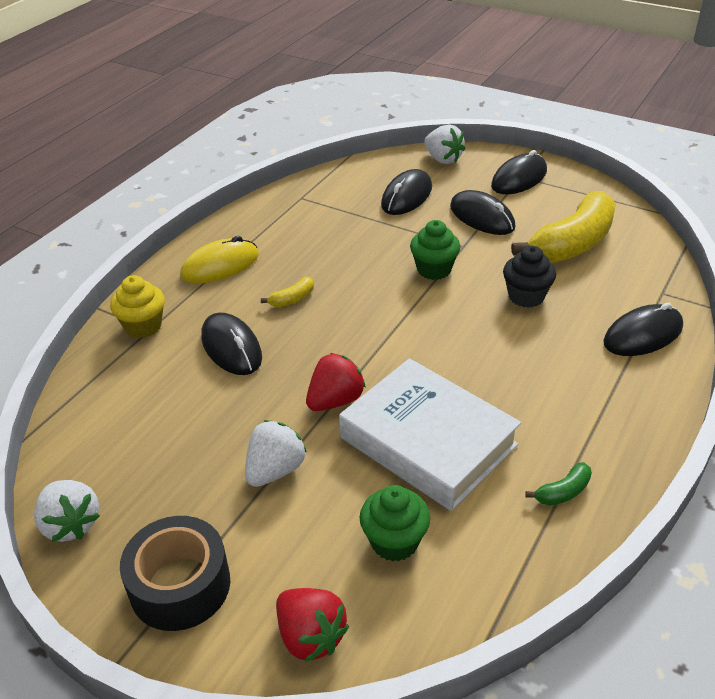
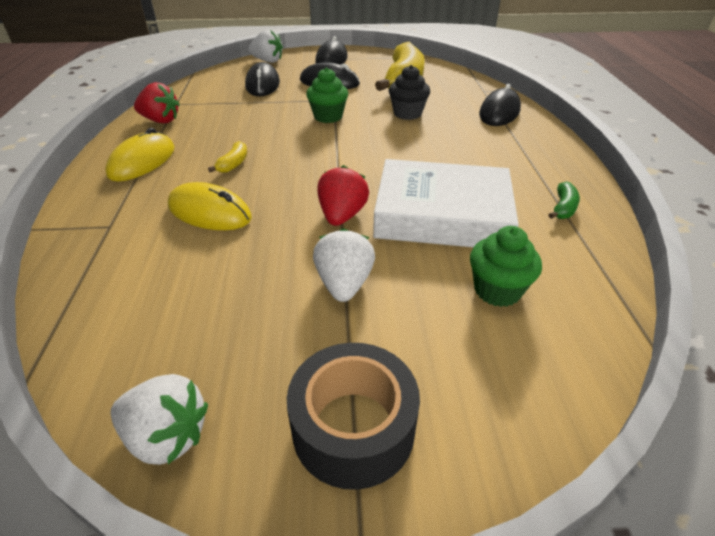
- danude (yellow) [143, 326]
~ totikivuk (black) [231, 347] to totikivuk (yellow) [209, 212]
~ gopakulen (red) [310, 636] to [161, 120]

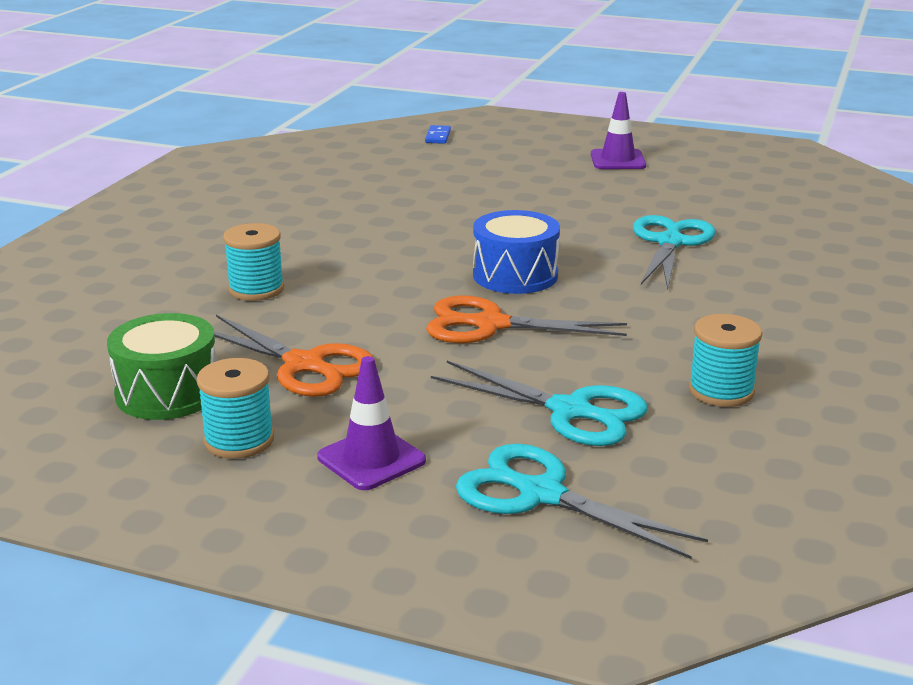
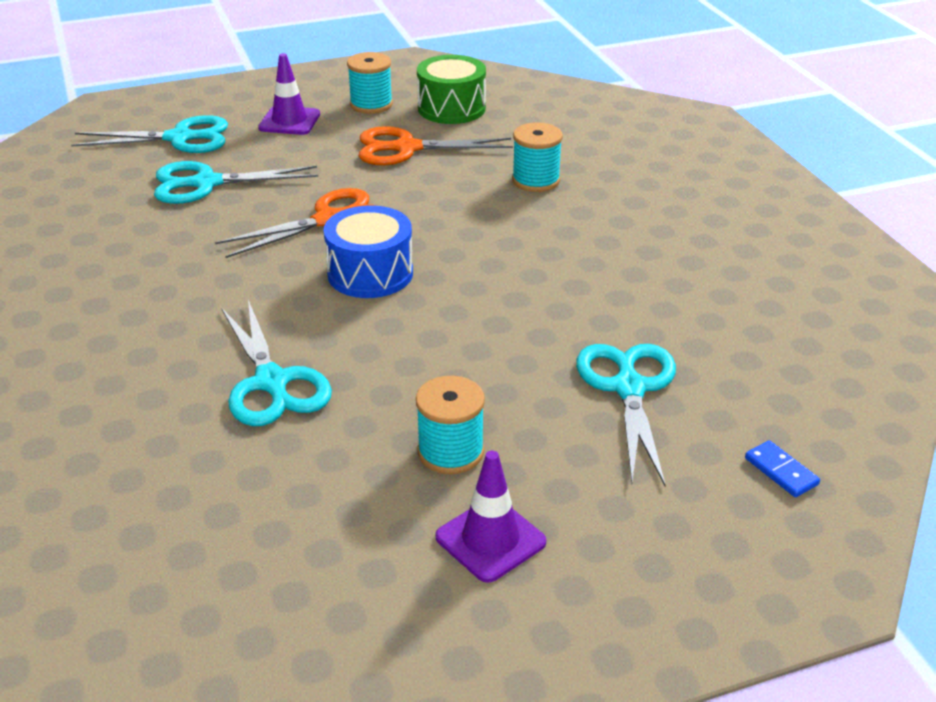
~ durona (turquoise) [721, 391] to [450, 452]
+ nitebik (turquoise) [629, 388]

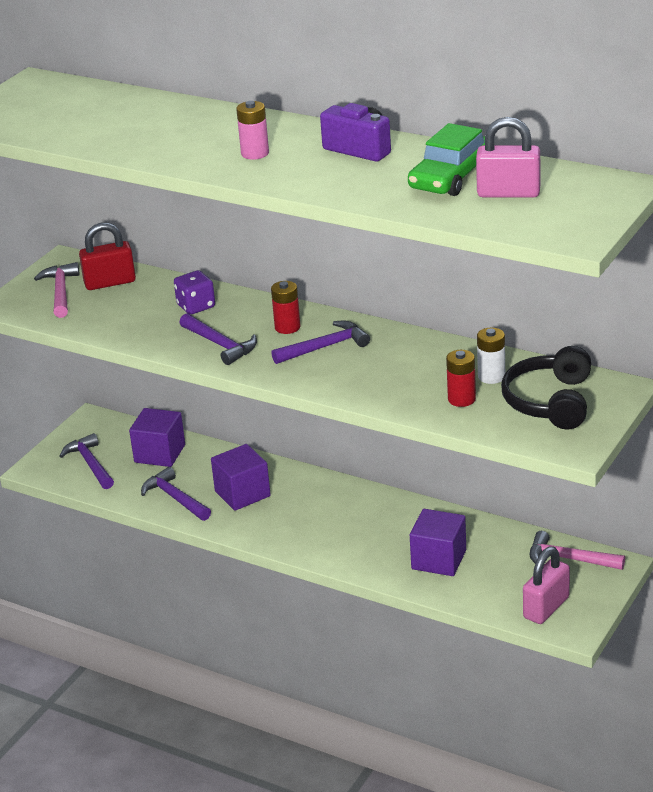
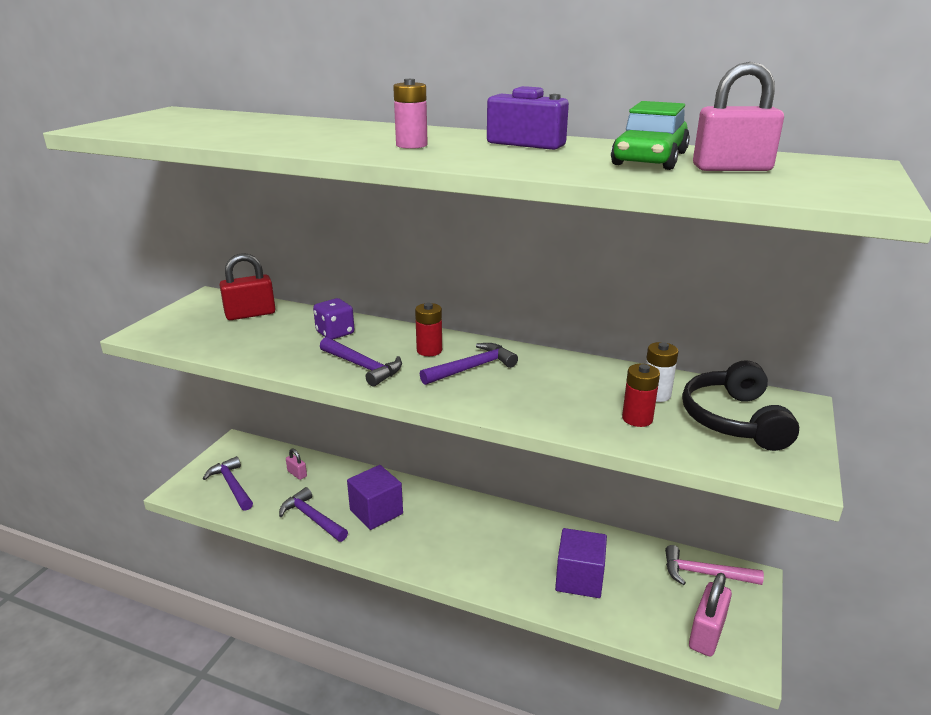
- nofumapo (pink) [60, 291]
~ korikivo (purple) [160, 453] to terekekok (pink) [297, 474]

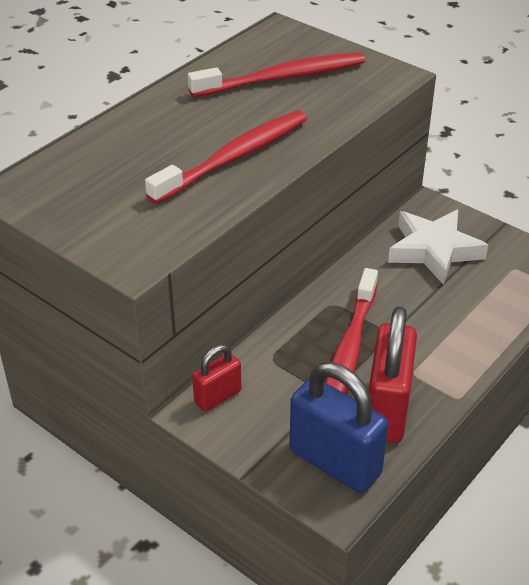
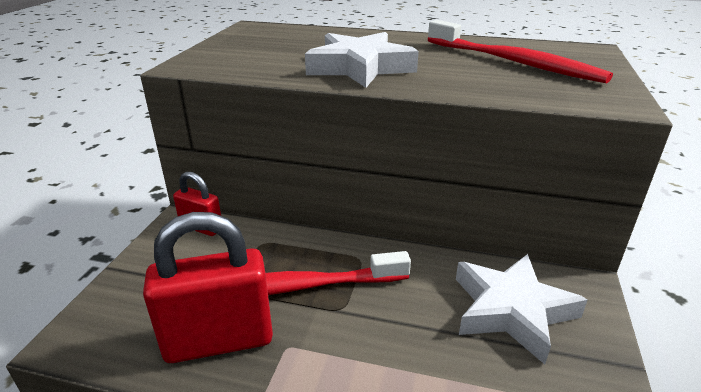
~ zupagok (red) [233, 158] to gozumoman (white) [360, 67]
- terekekok (blue) [335, 462]

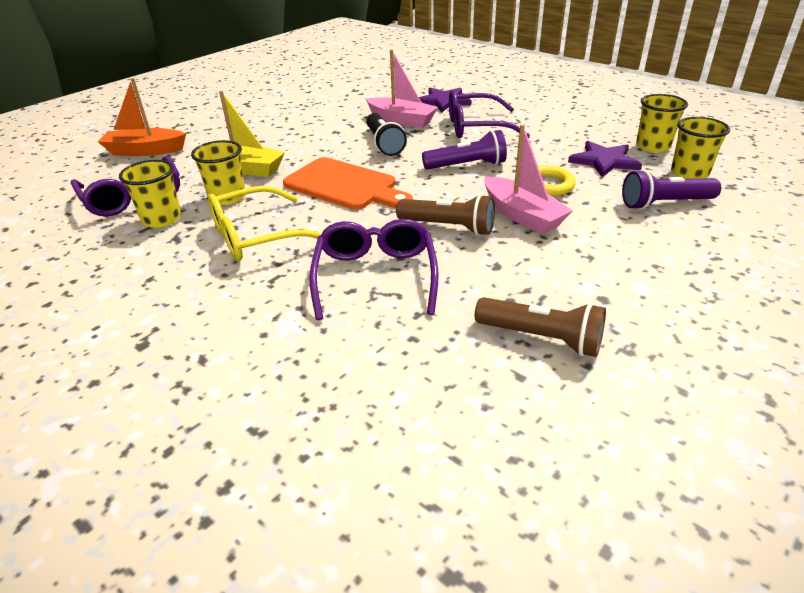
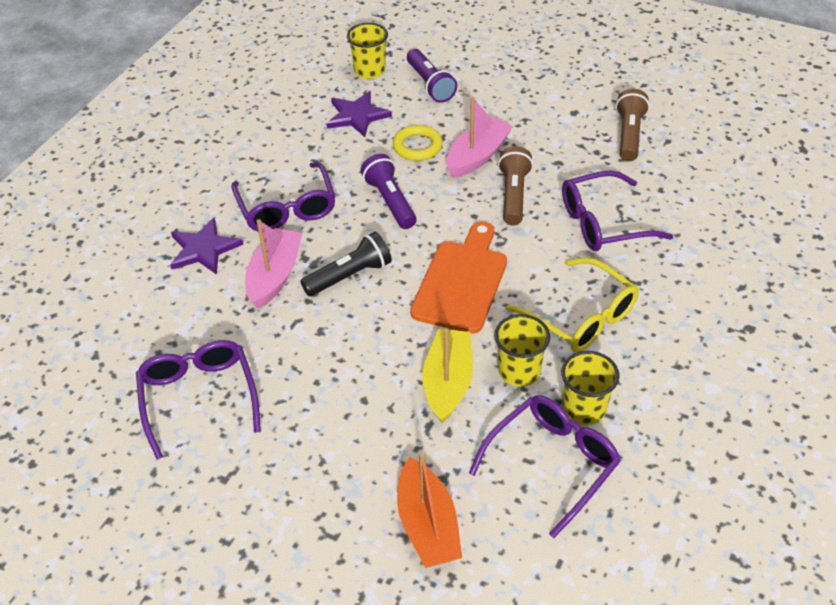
- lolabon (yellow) [653, 146]
+ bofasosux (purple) [199, 397]

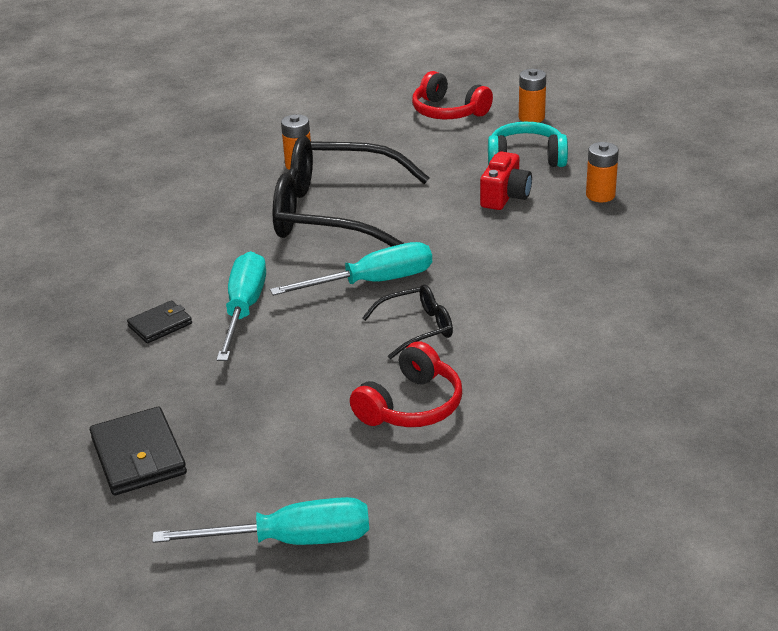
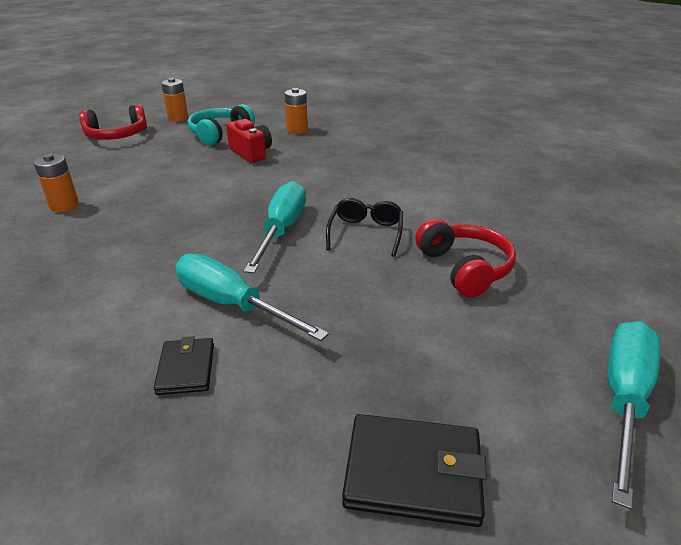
- bofasosux (black) [334, 213]

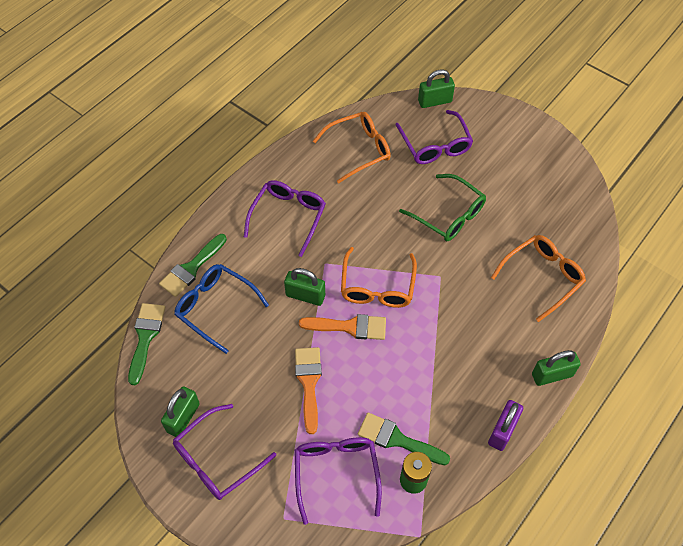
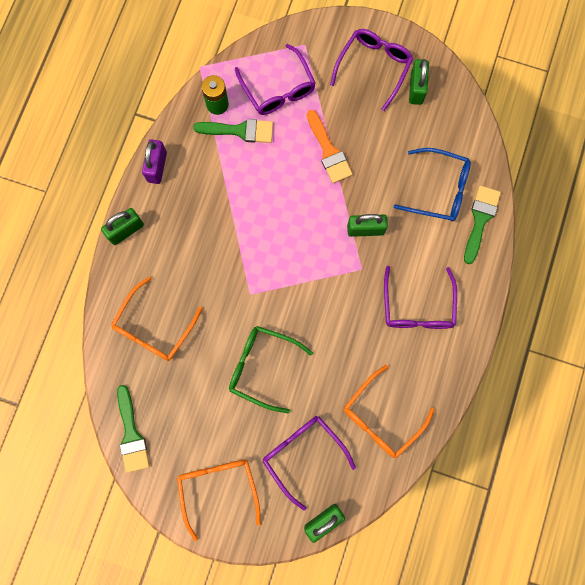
~ bofasosux (orange) [377, 286] to [218, 489]
~ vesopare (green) [145, 337] to [131, 434]
- vesopare (orange) [349, 327]

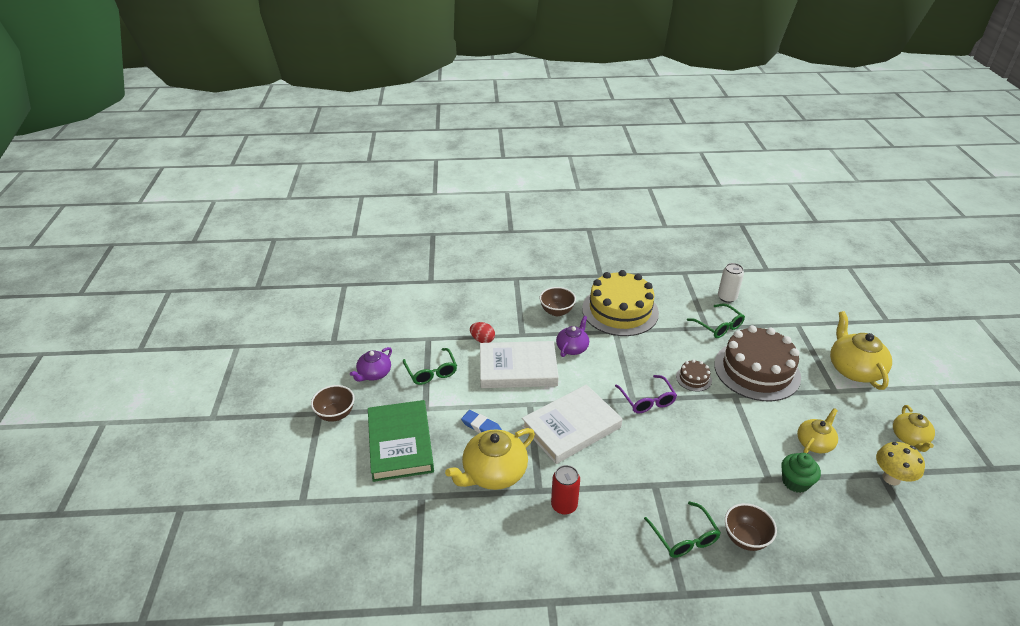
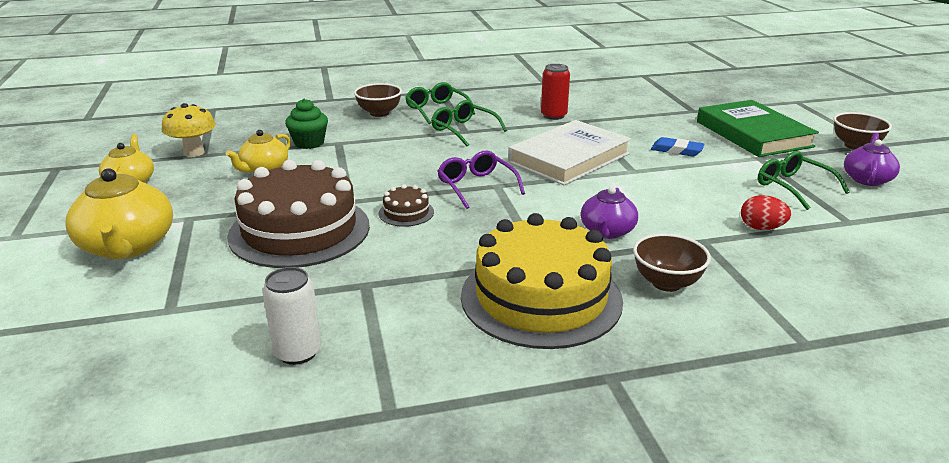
~ bofasosux (green) [719, 326] to [463, 130]
- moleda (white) [518, 368]
- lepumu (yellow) [493, 473]

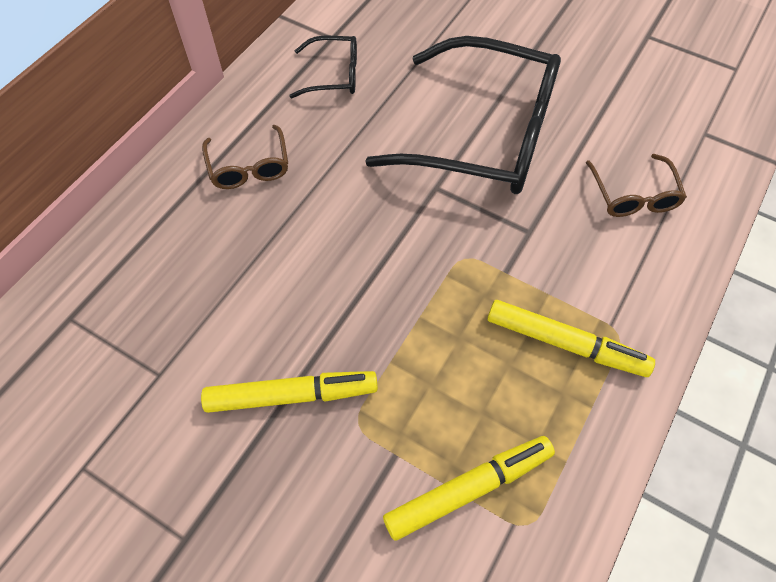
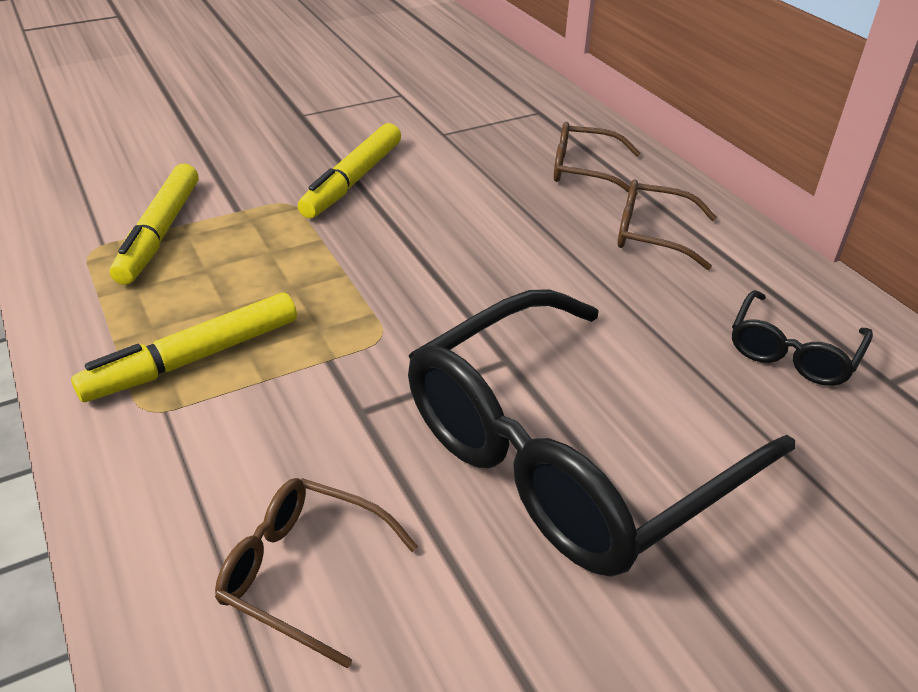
+ bofasosux (brown) [584, 170]

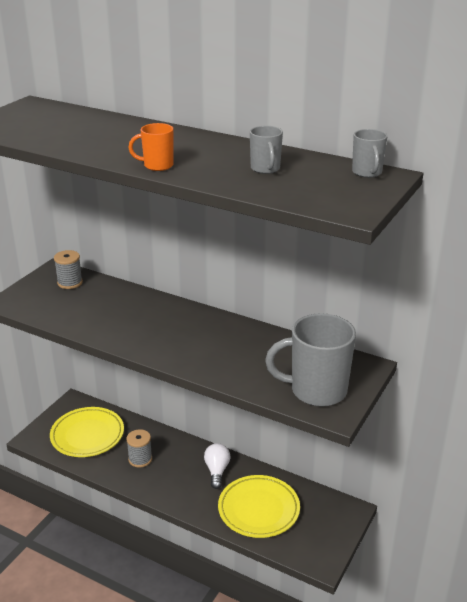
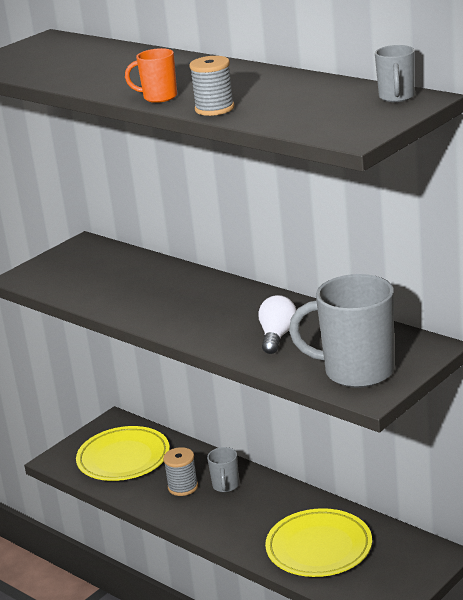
~ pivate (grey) [265, 169] to [225, 486]
~ durona (grey) [70, 283] to [214, 109]
~ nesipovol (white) [217, 471] to [277, 336]

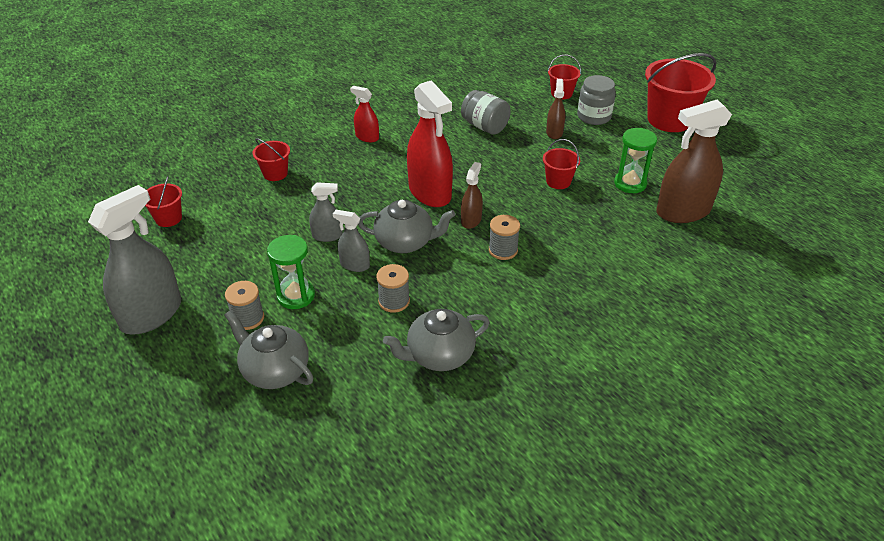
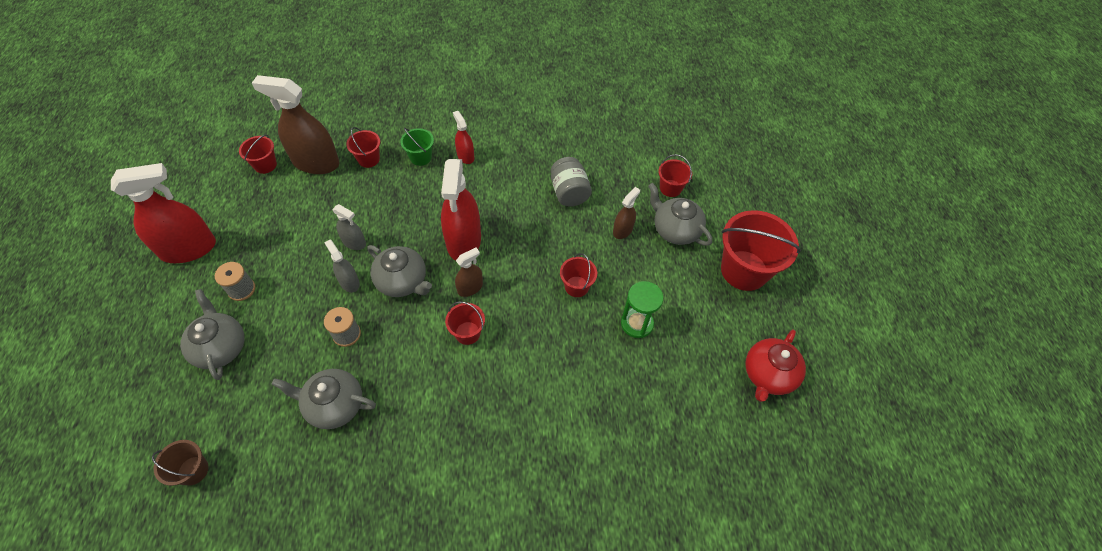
~ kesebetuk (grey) [594, 116] to lepumu (grey) [675, 230]
~ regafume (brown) [683, 211] to [316, 162]
~ regafume (grey) [151, 314] to regafume (red) [188, 249]
~ durona (grey) [503, 250] to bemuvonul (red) [467, 333]
- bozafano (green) [296, 296]
+ bemuvonul (green) [420, 157]
+ lepumu (red) [768, 375]
+ bemuvonul (brown) [193, 470]

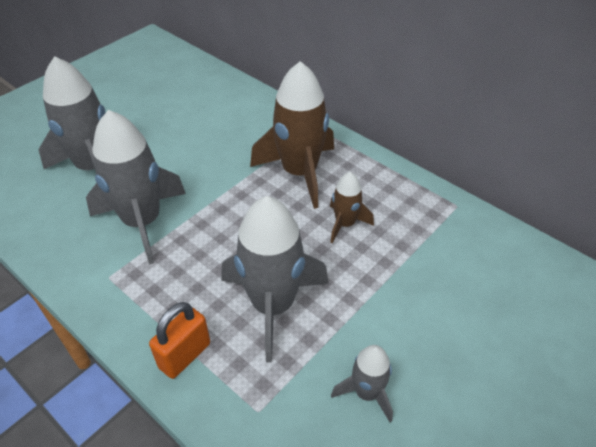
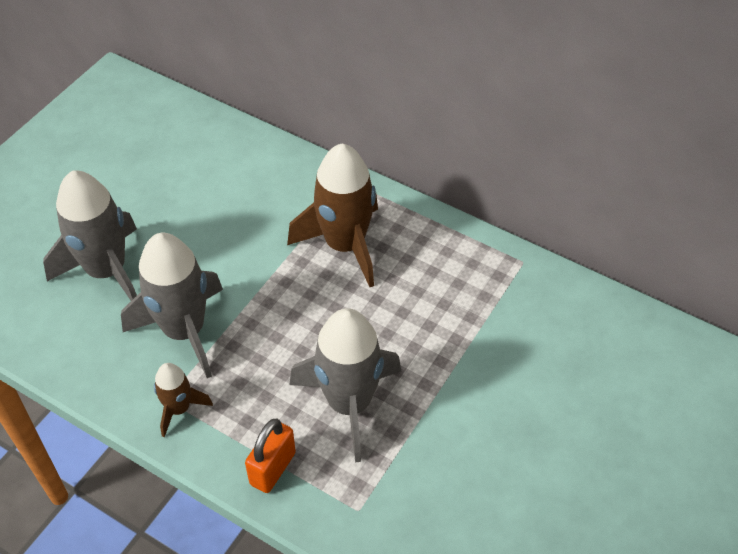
~ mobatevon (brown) [345, 224] to [179, 409]
- mobatevon (grey) [366, 393]

